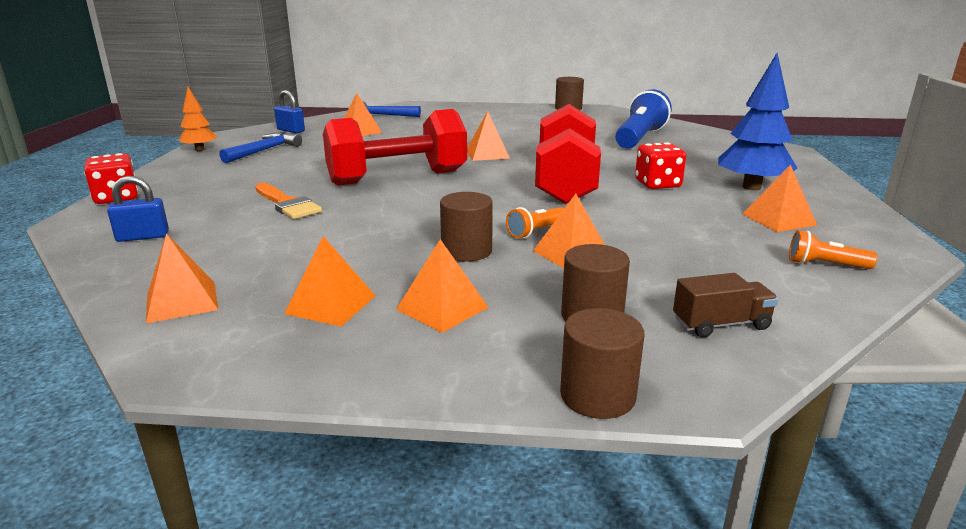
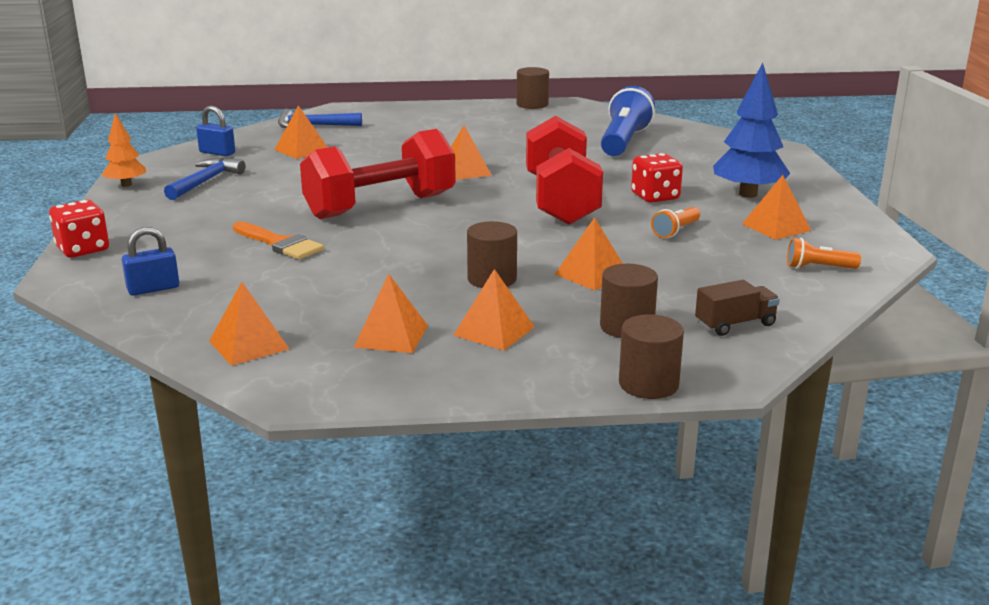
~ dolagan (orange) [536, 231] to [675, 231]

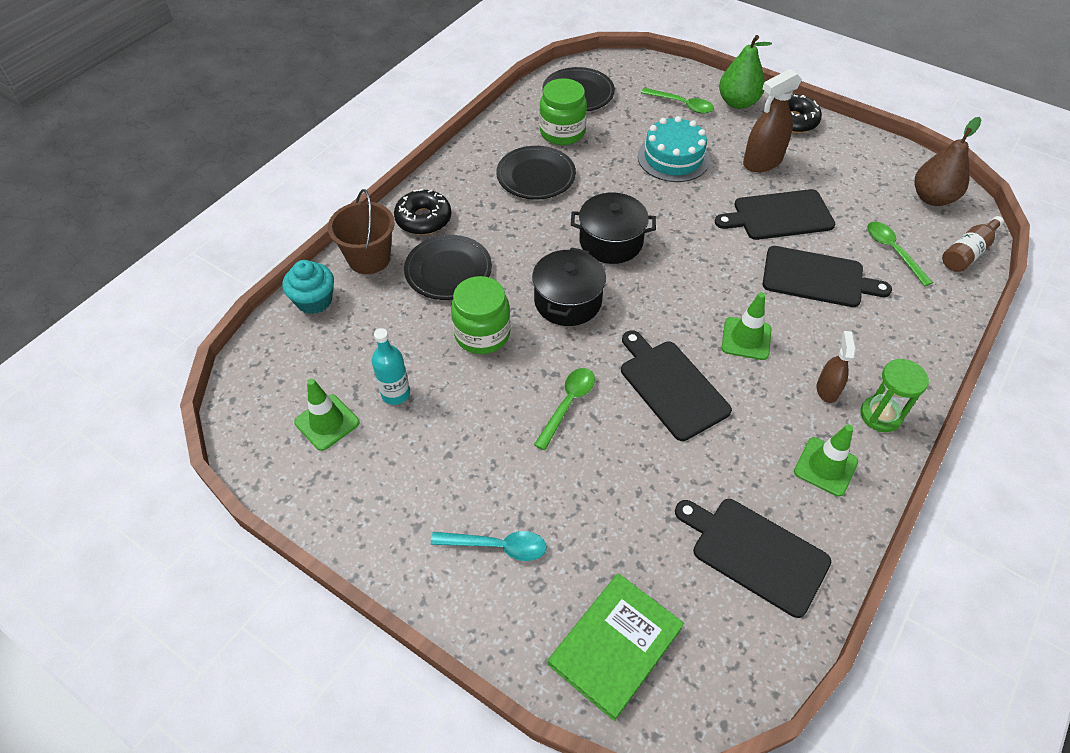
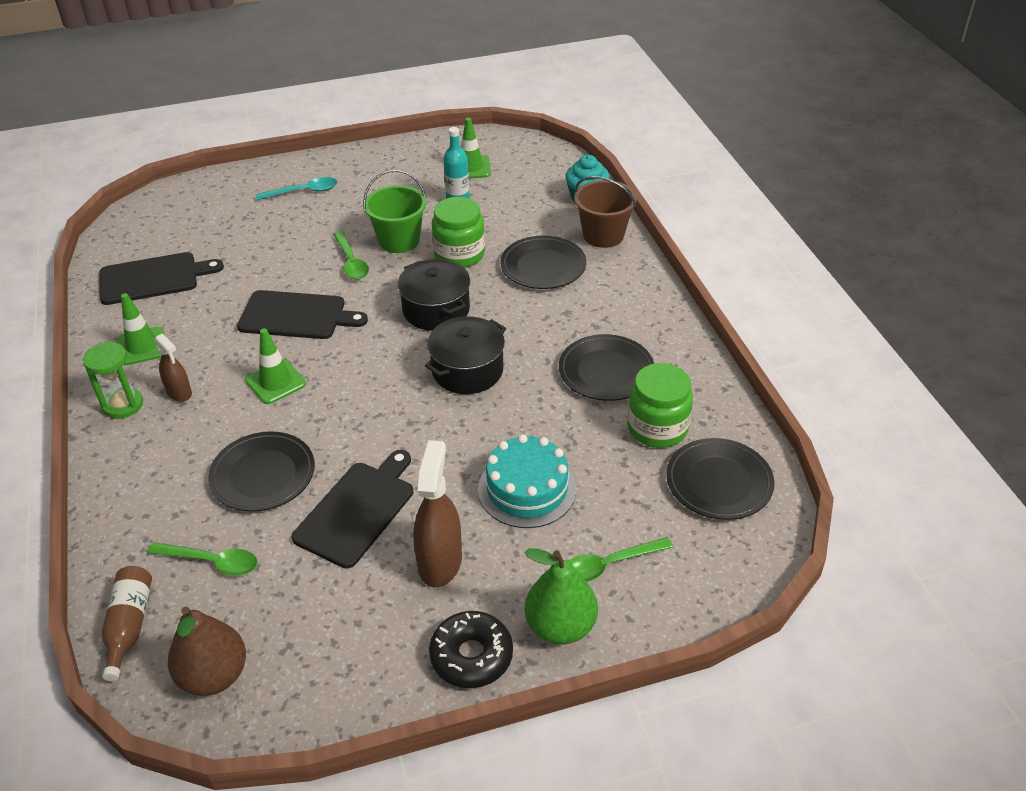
- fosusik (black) [423, 219]
~ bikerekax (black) [817, 278] to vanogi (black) [263, 475]
~ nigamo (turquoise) [497, 546] = [304, 192] 150 degrees counterclockwise
- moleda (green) [615, 646]
+ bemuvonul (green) [399, 240]

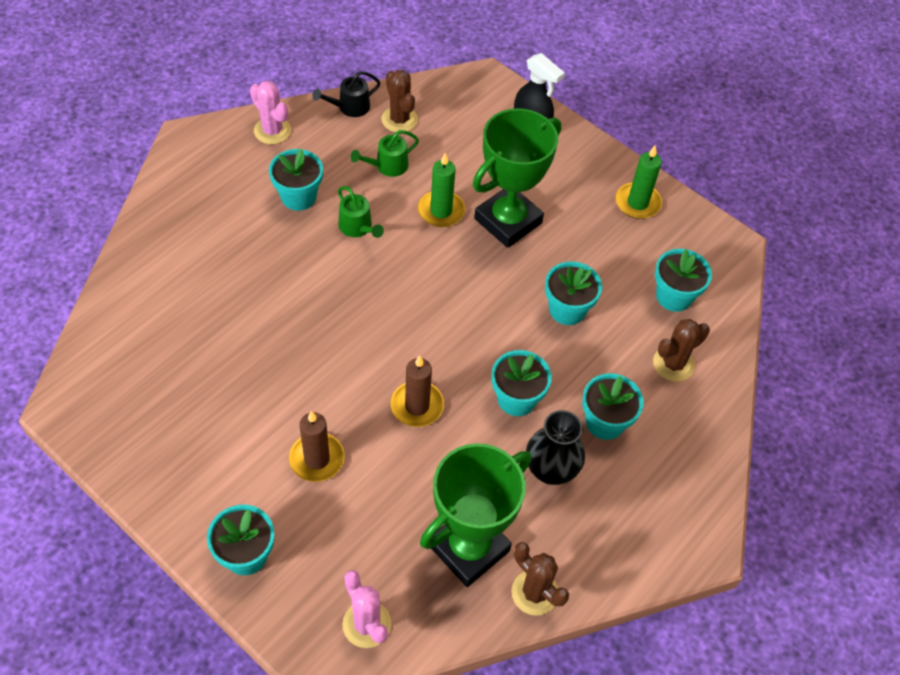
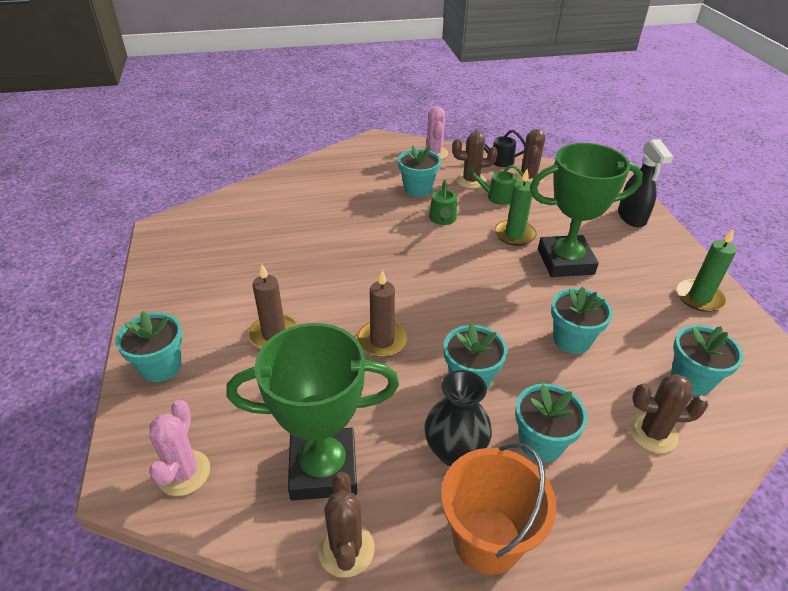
+ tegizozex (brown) [471, 181]
+ bemuvonul (orange) [487, 539]

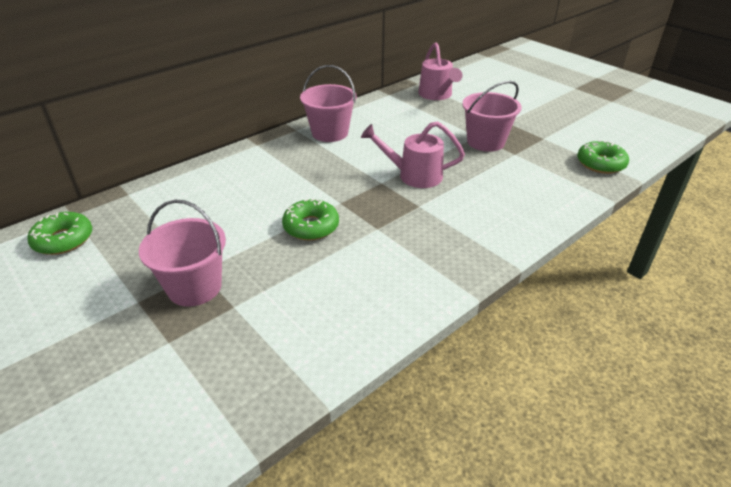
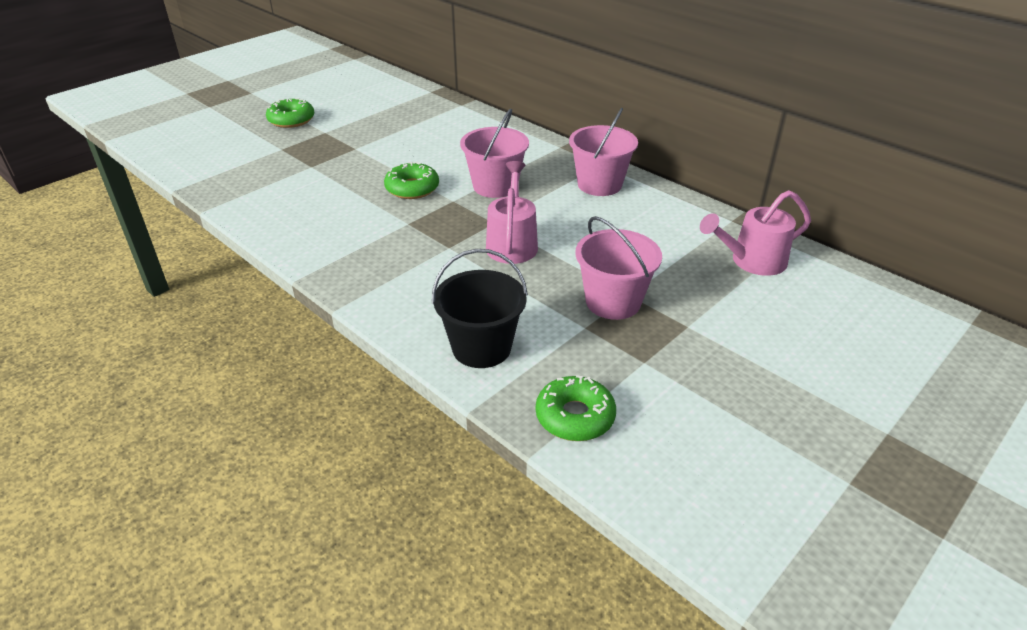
~ bemuvonul (pink) [194, 287] to [495, 186]
~ fosusik (green) [63, 240] to [291, 120]
+ bemuvonul (black) [481, 347]

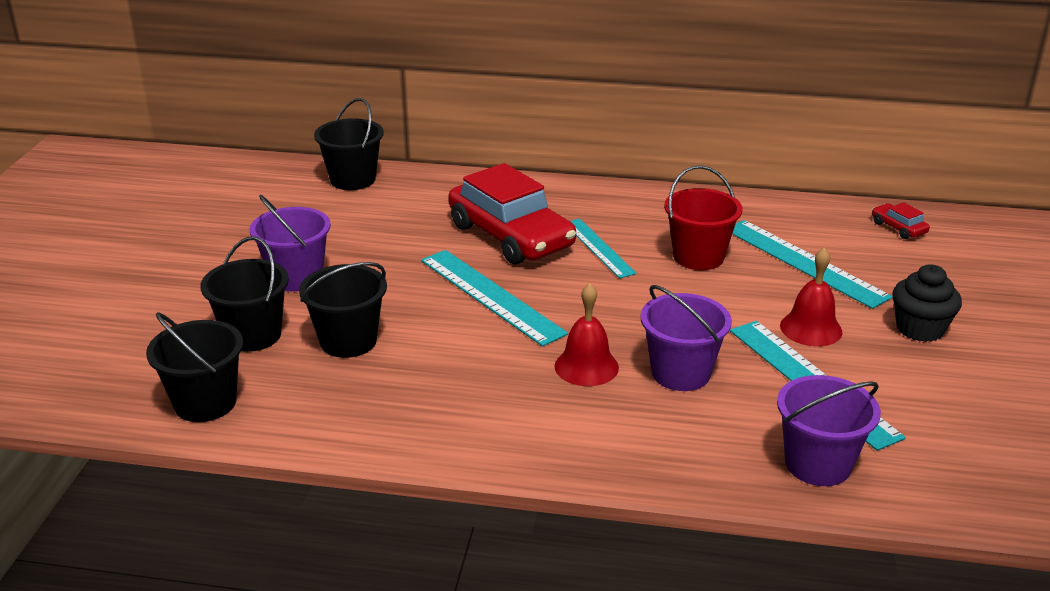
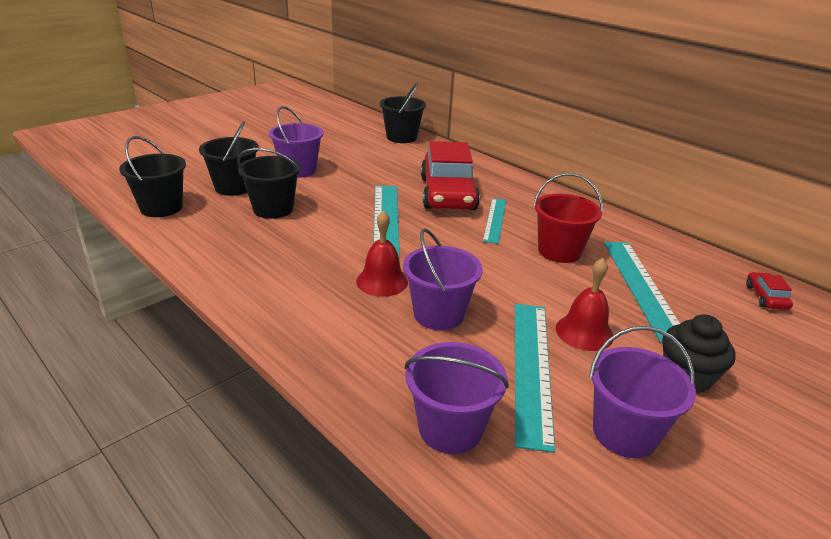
+ bemuvonul (purple) [624, 433]

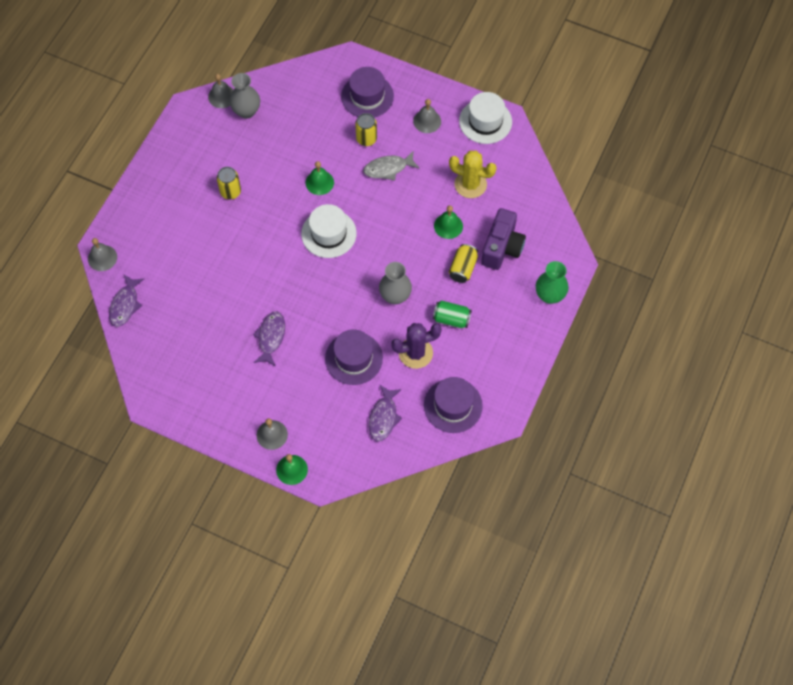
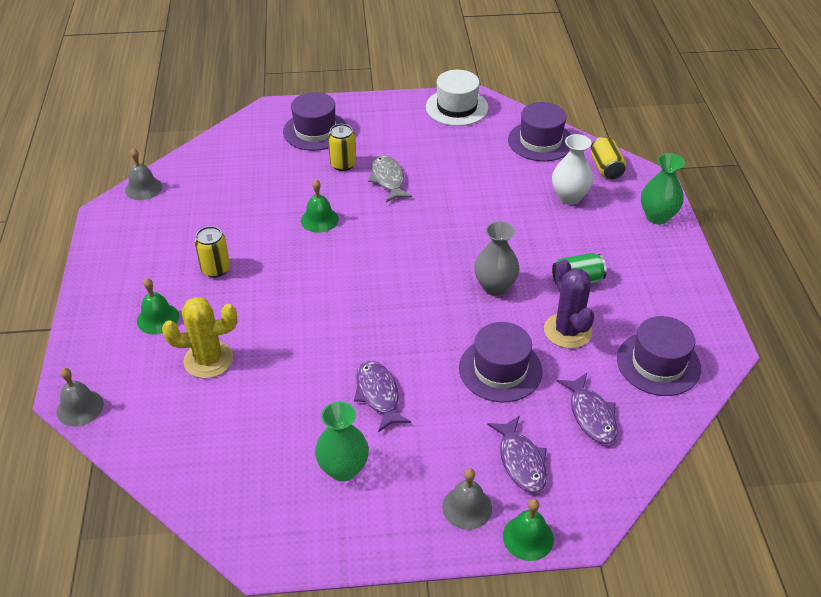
- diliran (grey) [246, 111]
- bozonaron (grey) [427, 121]
~ tegizozex (yellow) [470, 184] to [208, 360]
~ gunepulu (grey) [388, 168] = [388, 179] 120 degrees clockwise
- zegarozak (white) [328, 233]
~ bozonaron (green) [448, 226] to [158, 318]
~ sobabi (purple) [502, 247] to diliran (white) [569, 197]
~ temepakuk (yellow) [463, 268] to [606, 168]
~ gunepulu (purple) [125, 305] to [521, 461]
~ tegizozex (purple) [415, 353] = [567, 331] 60 degrees counterclockwise
+ zegarozak (purple) [540, 141]
+ diliran (green) [343, 469]

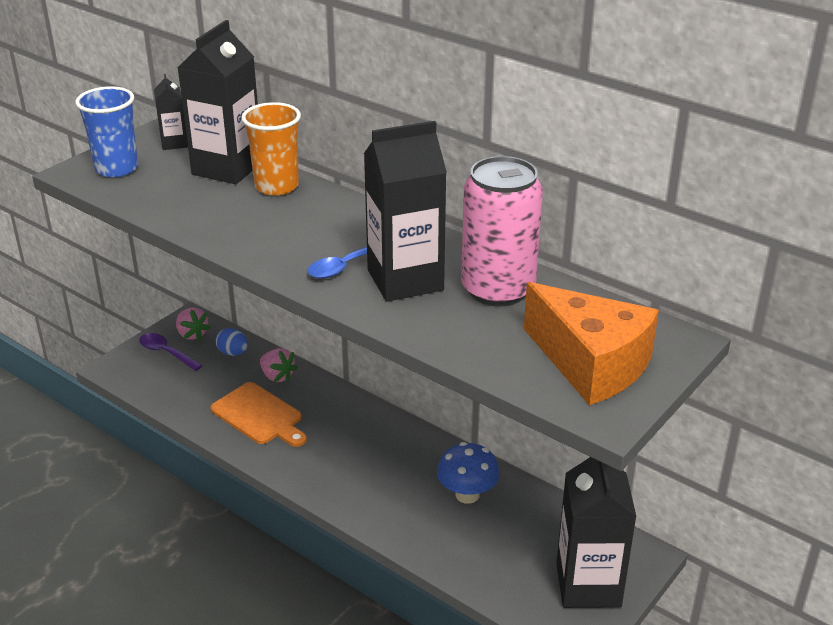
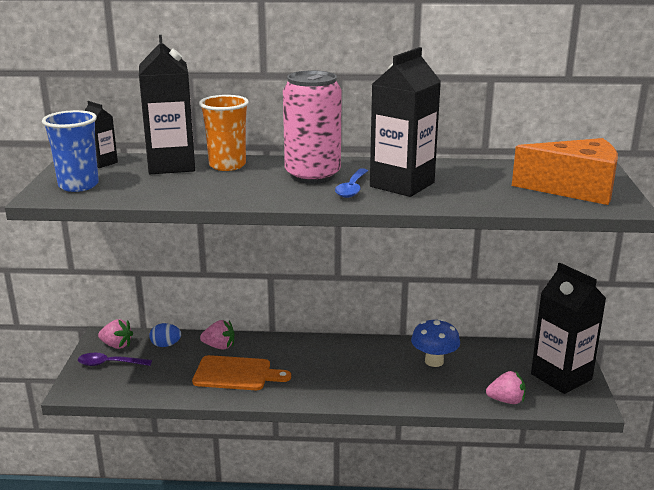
~ temepakuk (pink) [498, 289] to [312, 175]
+ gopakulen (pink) [506, 400]

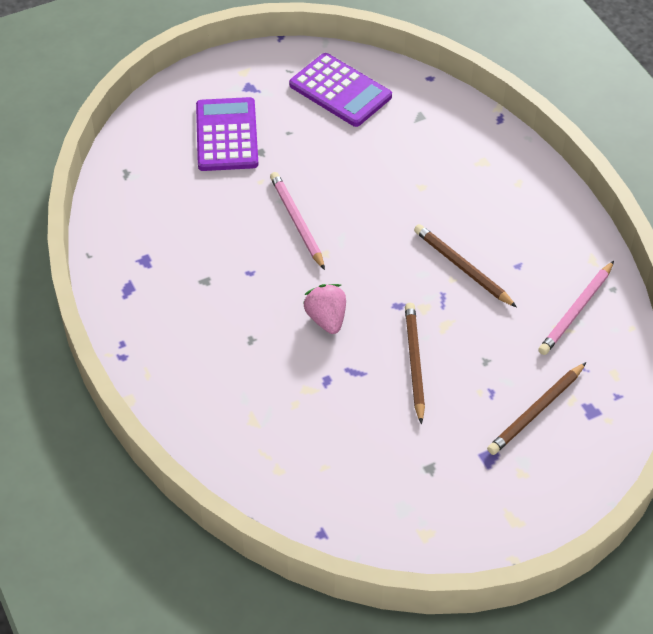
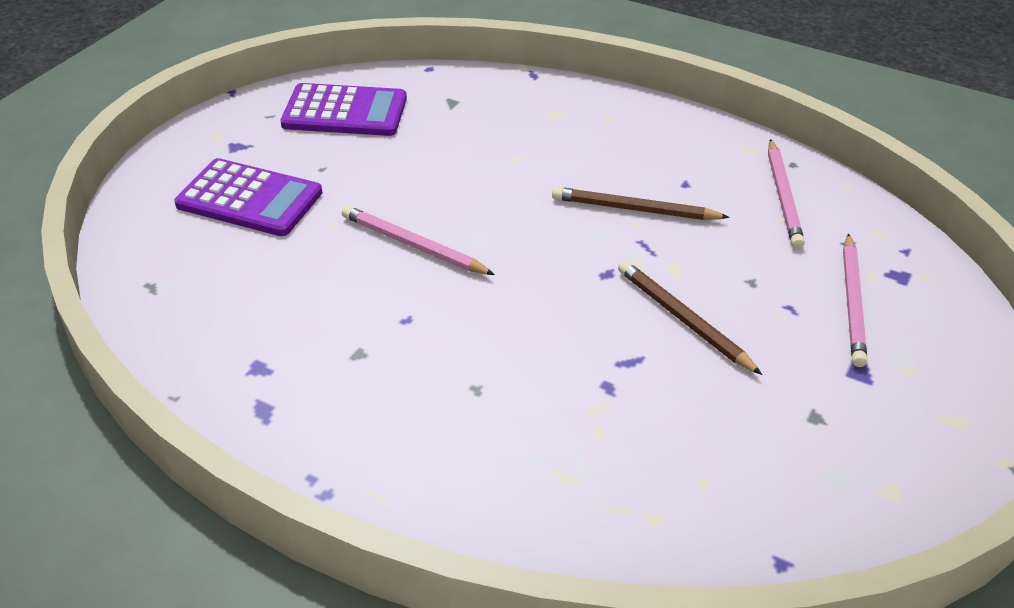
~ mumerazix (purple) [226, 135] = [249, 199] 150 degrees clockwise
- gopakulen (pink) [326, 319]
~ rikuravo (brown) [536, 411] to rikuravo (pink) [852, 302]

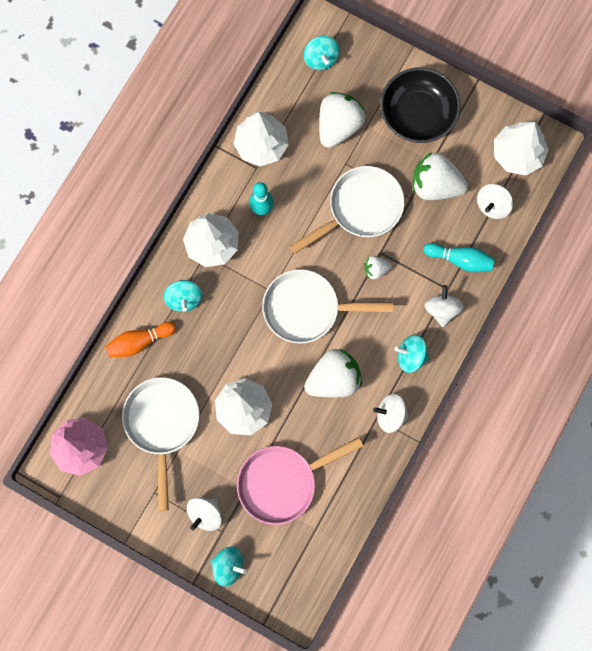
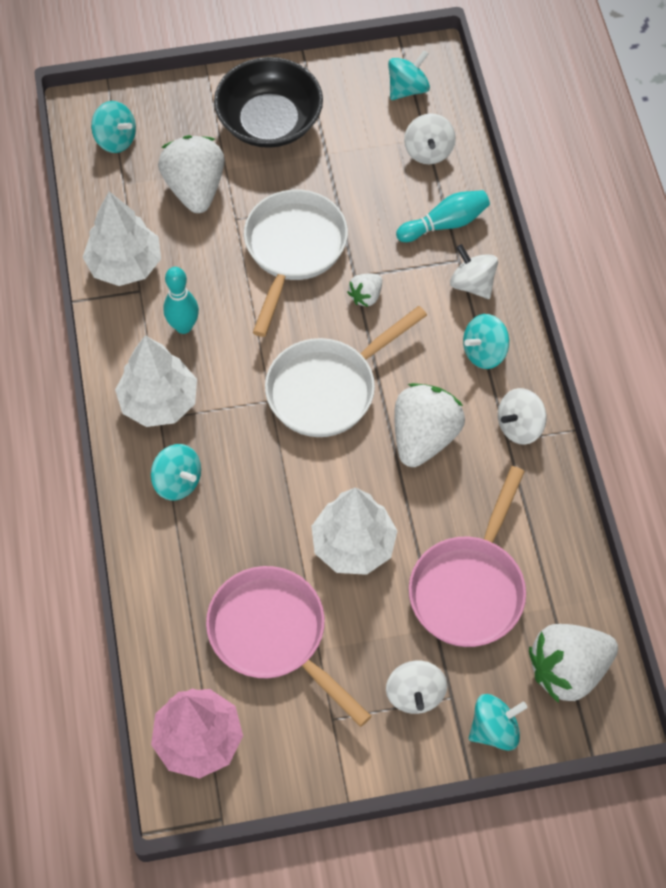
~ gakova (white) [517, 154] to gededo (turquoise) [407, 89]
~ gopakulen (white) [435, 185] to [568, 670]
- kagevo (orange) [139, 342]
~ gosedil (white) [162, 424] to gosedil (pink) [274, 636]

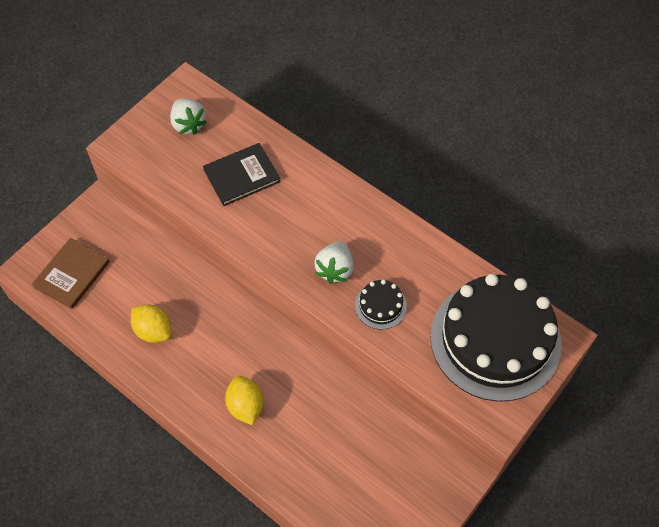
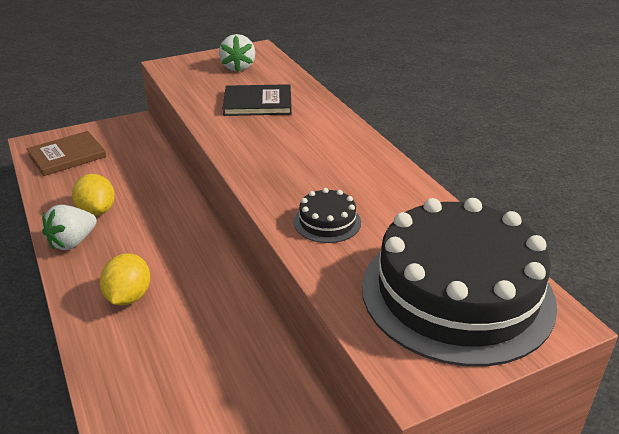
~ gopakulen (white) [335, 269] to [72, 242]

